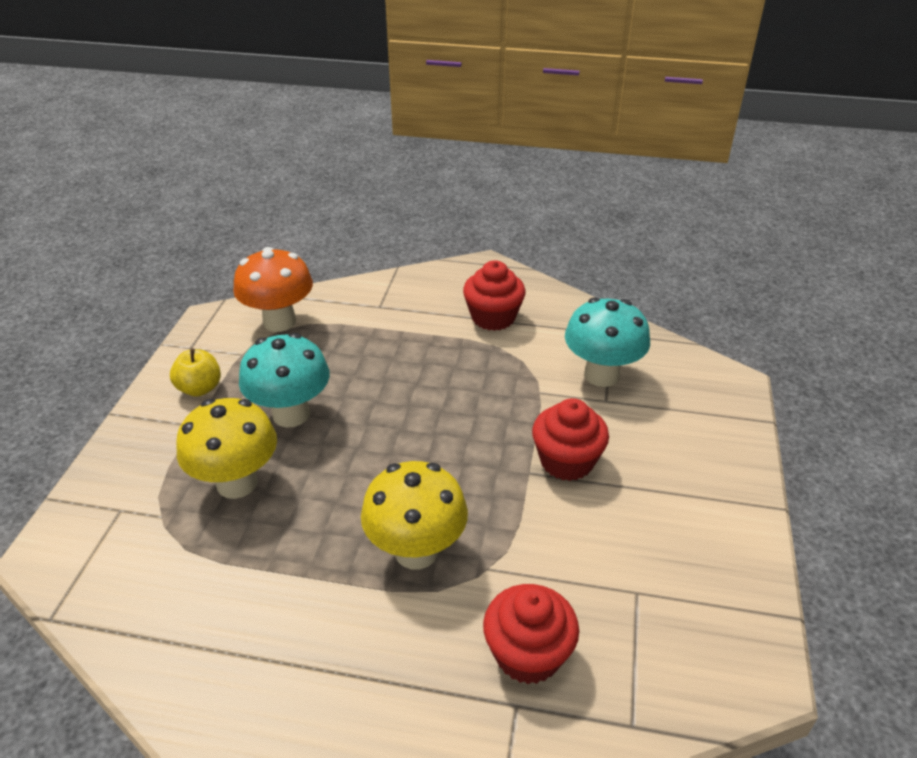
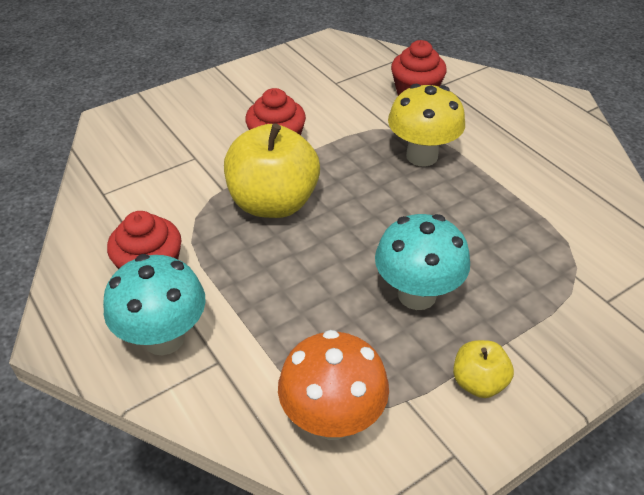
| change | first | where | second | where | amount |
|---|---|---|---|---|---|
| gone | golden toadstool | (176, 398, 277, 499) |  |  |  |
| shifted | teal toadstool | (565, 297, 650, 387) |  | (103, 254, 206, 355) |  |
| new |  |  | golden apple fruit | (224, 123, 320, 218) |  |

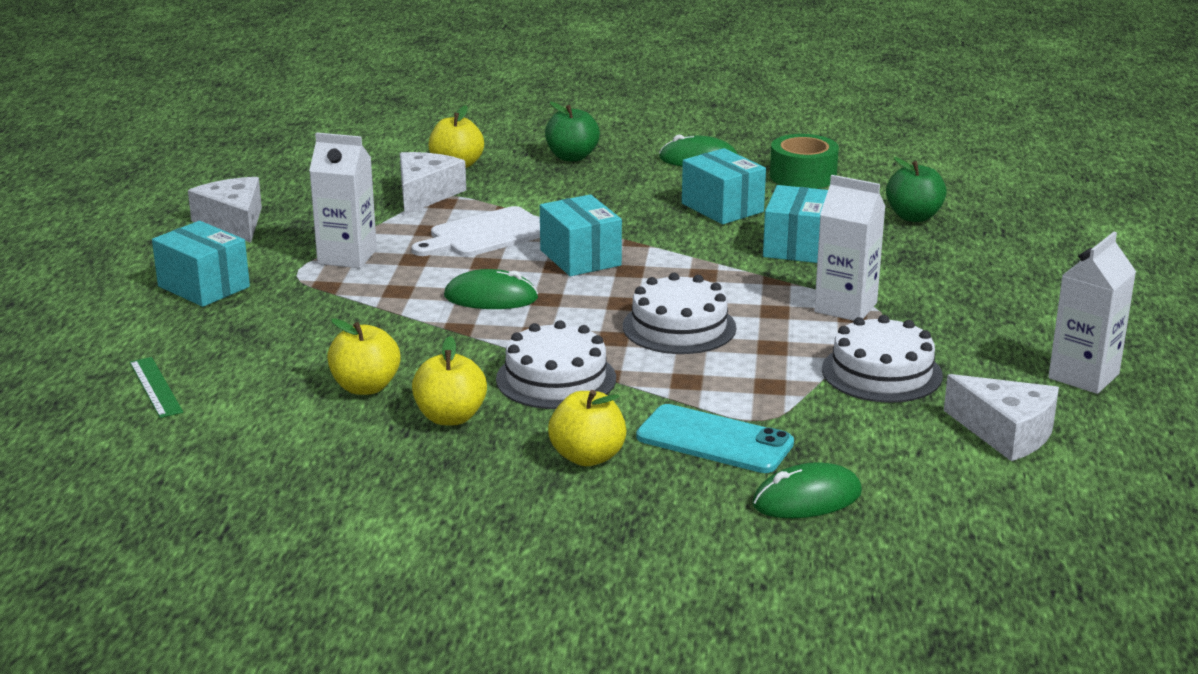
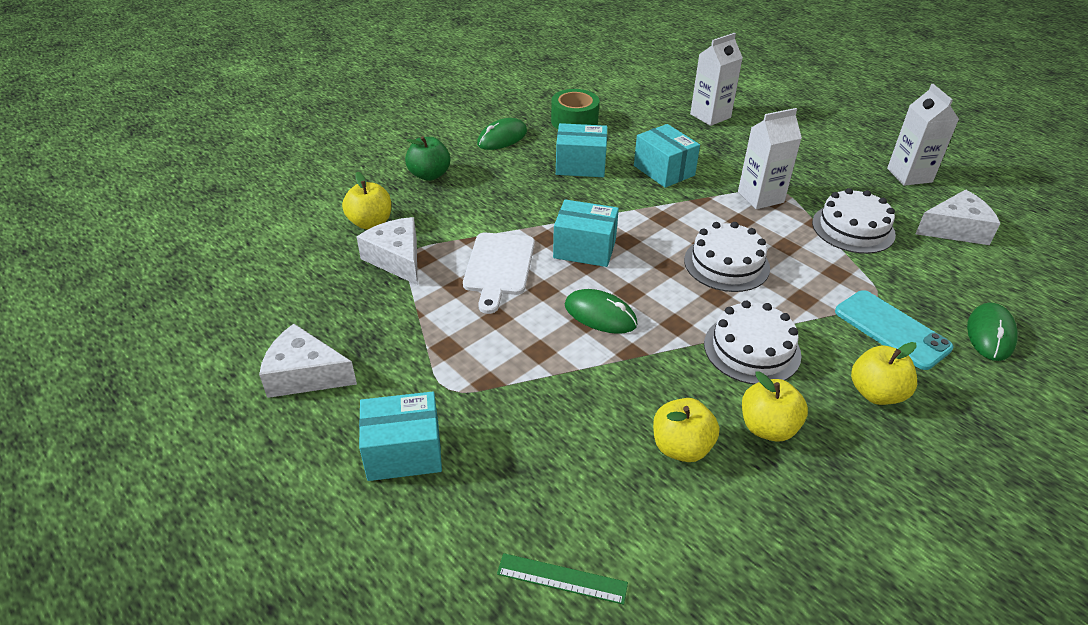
| change | first | where | second | where | amount |
|---|---|---|---|---|---|
| shifted | white juice carton | (309, 132, 377, 268) |  | (690, 33, 743, 126) |  |
| rotated | leaf-green PC mouse | (444, 269, 538, 309) |  | (565, 289, 638, 334) | 75 degrees clockwise |
| rotated | teal smartphone | (636, 404, 794, 473) |  | (835, 290, 954, 370) | 75 degrees clockwise |
| gone | leaf-green apple fruit | (886, 157, 947, 222) |  |  |  |

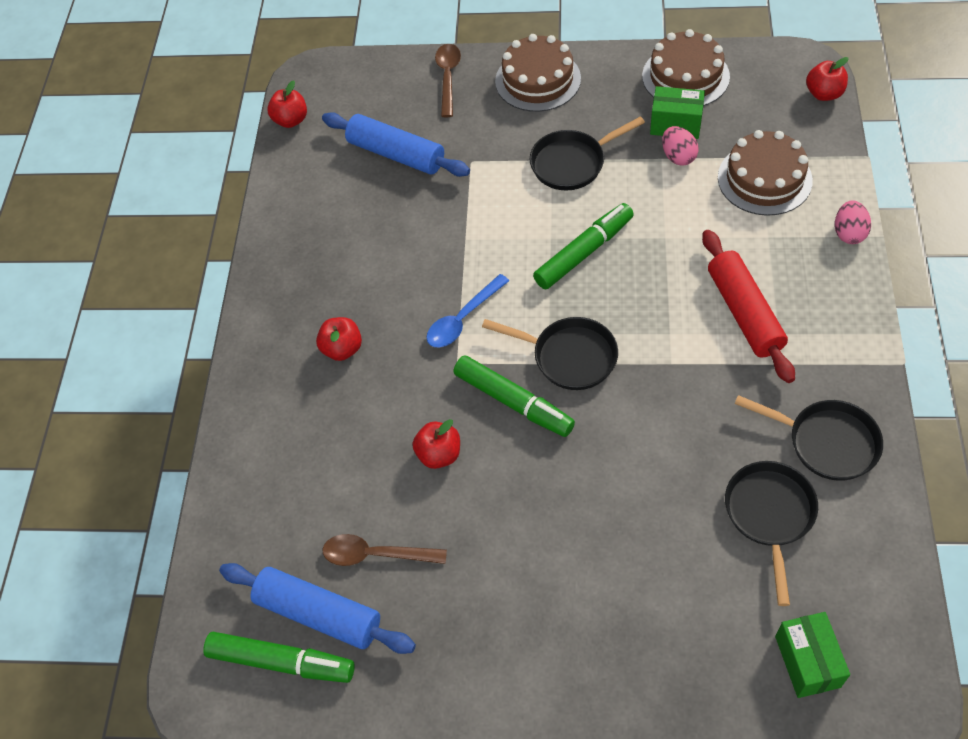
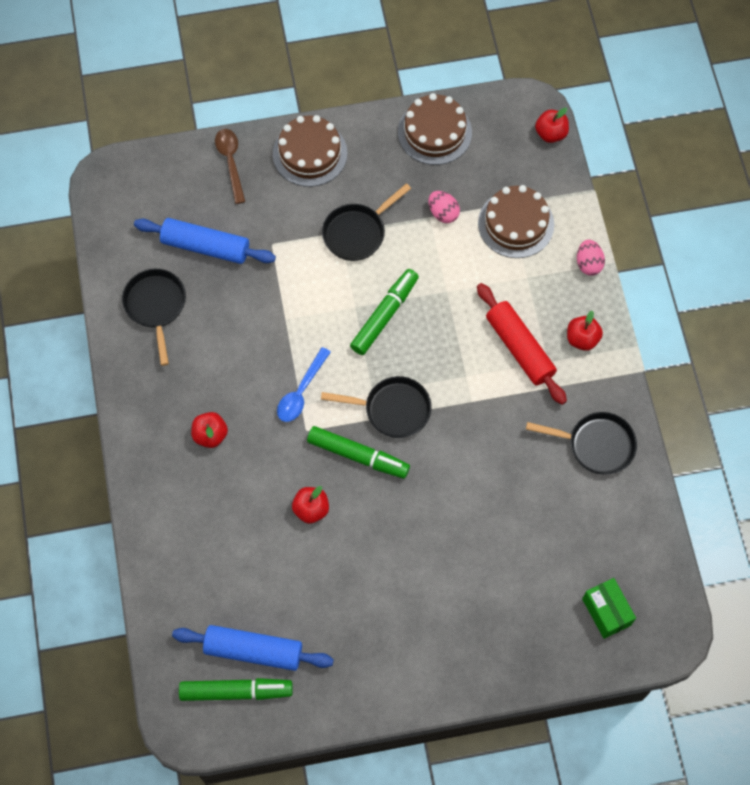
| change | first | where | second | where | amount |
|---|---|---|---|---|---|
| shifted | red apple fruit | (267, 81, 307, 128) |  | (567, 311, 603, 351) |  |
| gone | dark brown spoon | (323, 534, 447, 566) |  |  |  |
| gone | leaf-green parcel | (650, 86, 705, 139) |  |  |  |
| shifted | ebony frying pan | (725, 461, 818, 606) |  | (122, 269, 186, 366) |  |

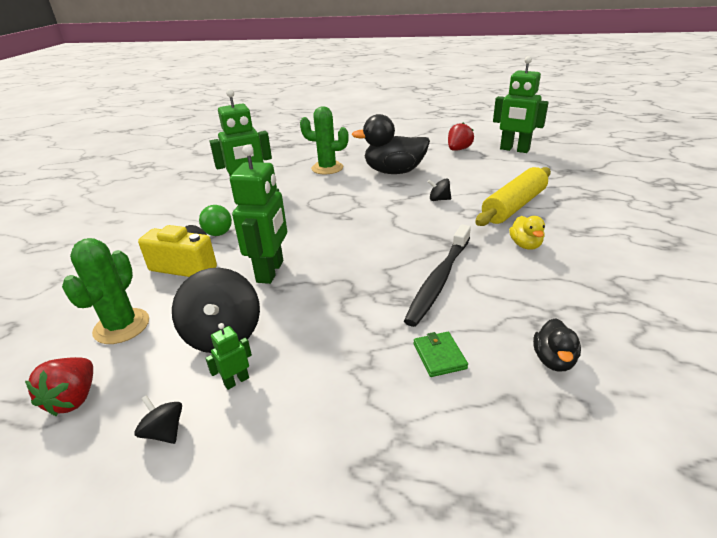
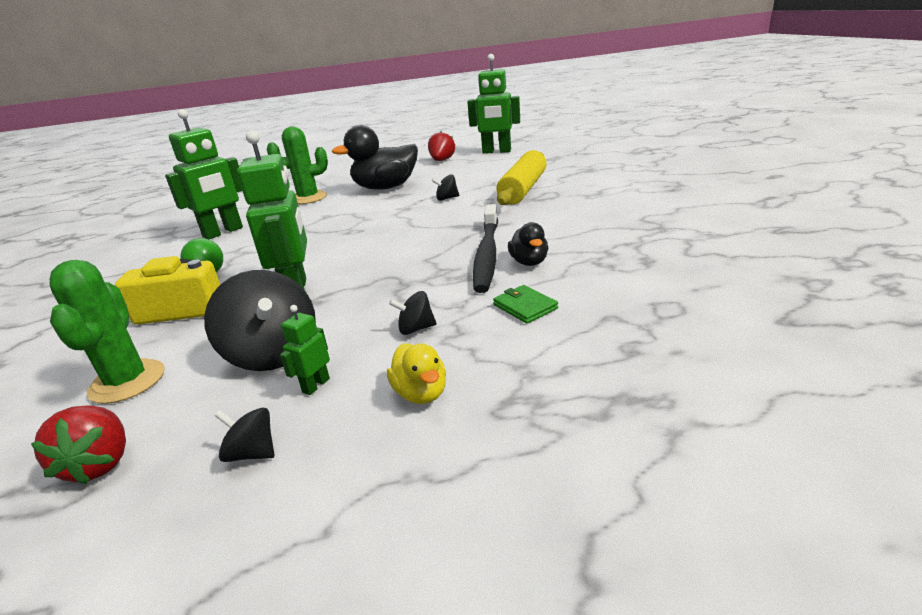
| change | first | where | second | where | amount |
|---|---|---|---|---|---|
| shifted | golden duck | (509, 216, 545, 250) |  | (387, 344, 446, 404) |  |
| shifted | ebony duck | (533, 318, 581, 372) |  | (508, 222, 548, 266) |  |
| new |  |  | ebony toy top | (389, 291, 436, 335) |  |

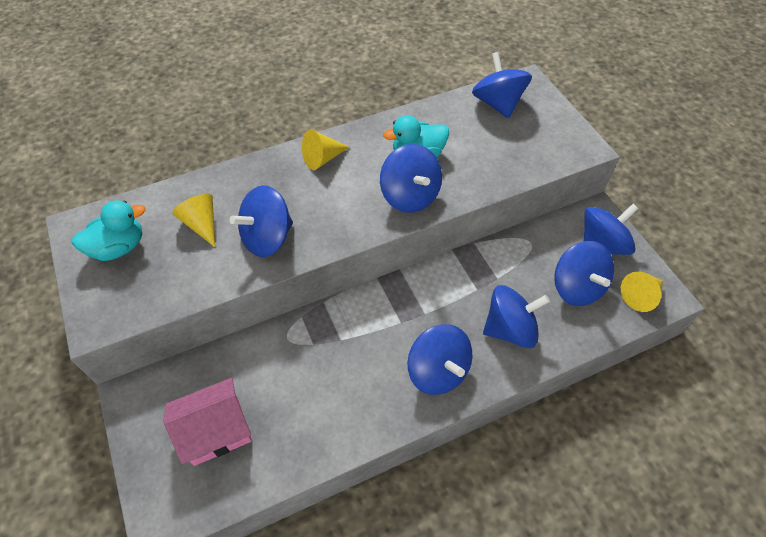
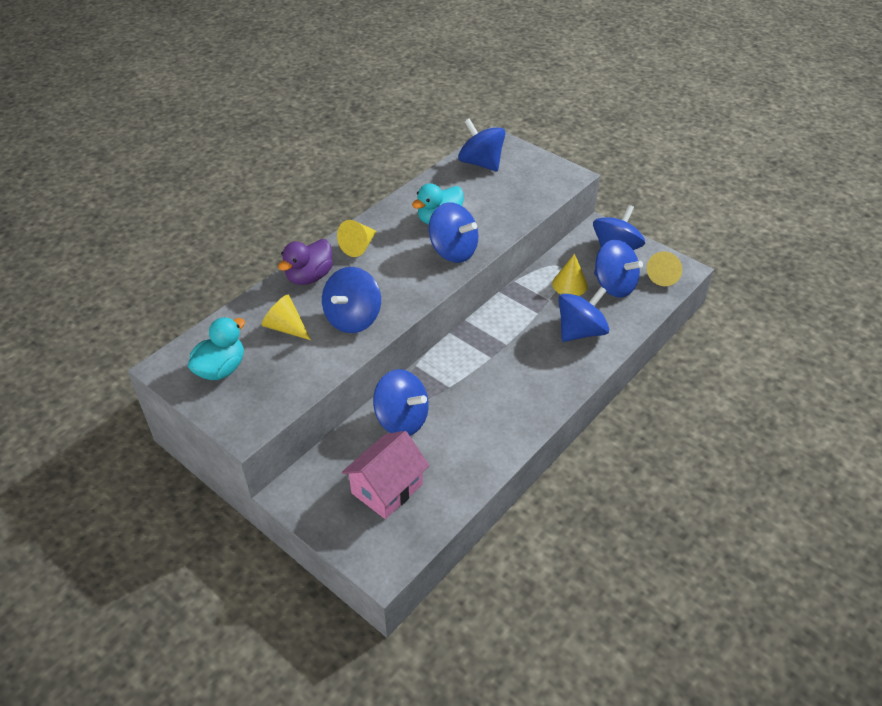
| change | first | where | second | where | amount |
|---|---|---|---|---|---|
| shifted | royal blue toy top | (407, 324, 472, 395) |  | (373, 369, 429, 436) |  |
| new |  |  | purple duck | (278, 239, 333, 285) |  |
| new |  |  | golden cone shape | (552, 254, 588, 296) |  |

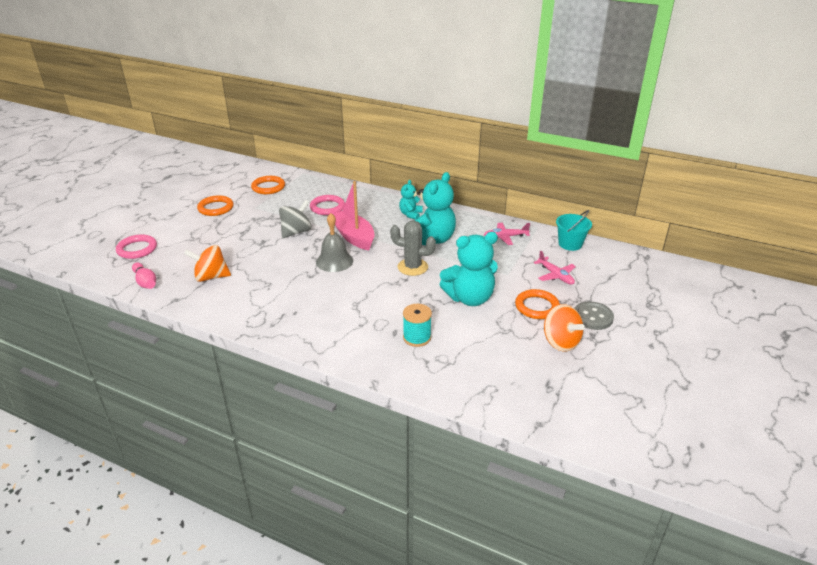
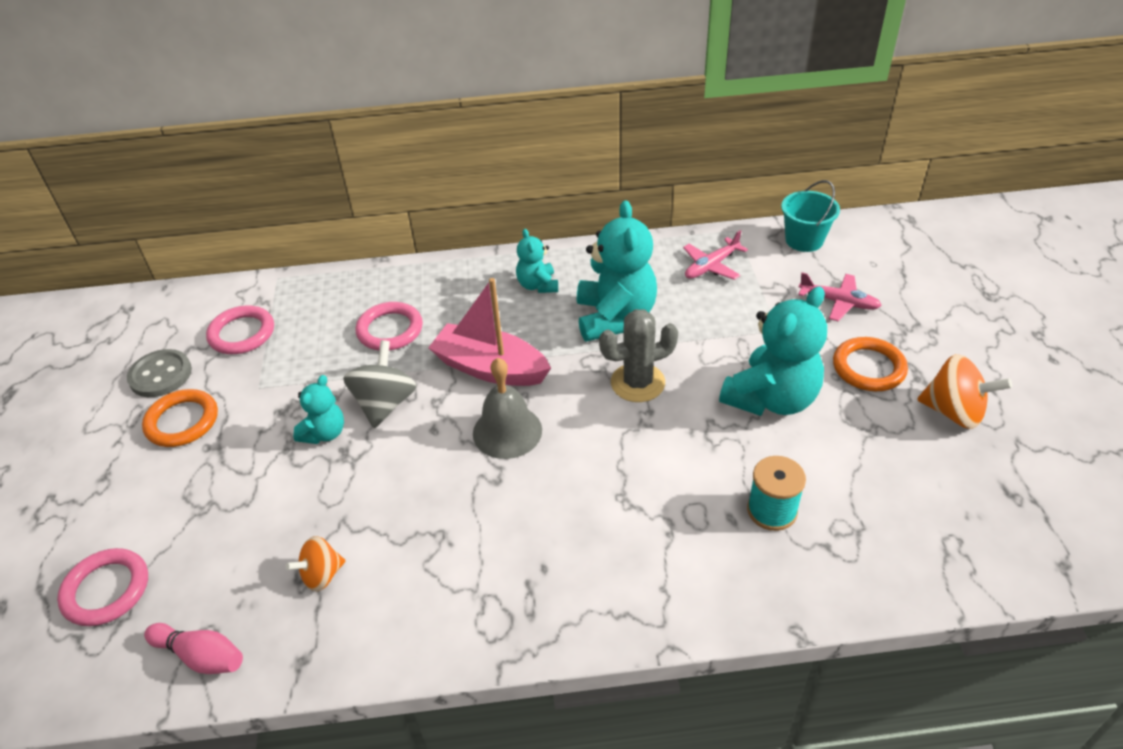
| change | first | where | second | where | amount |
|---|---|---|---|---|---|
| scaled | orange-coloured toy top | (184, 245, 231, 282) |  | (286, 536, 345, 591) | x0.64 |
| repainted | orange-coloured torus | (251, 176, 285, 194) | rosy torus | (206, 306, 274, 354) |  |
| shifted | ash-grey sewing button | (574, 301, 614, 330) |  | (127, 349, 192, 397) |  |
| new |  |  | teal stuffed bear | (293, 375, 344, 444) |  |

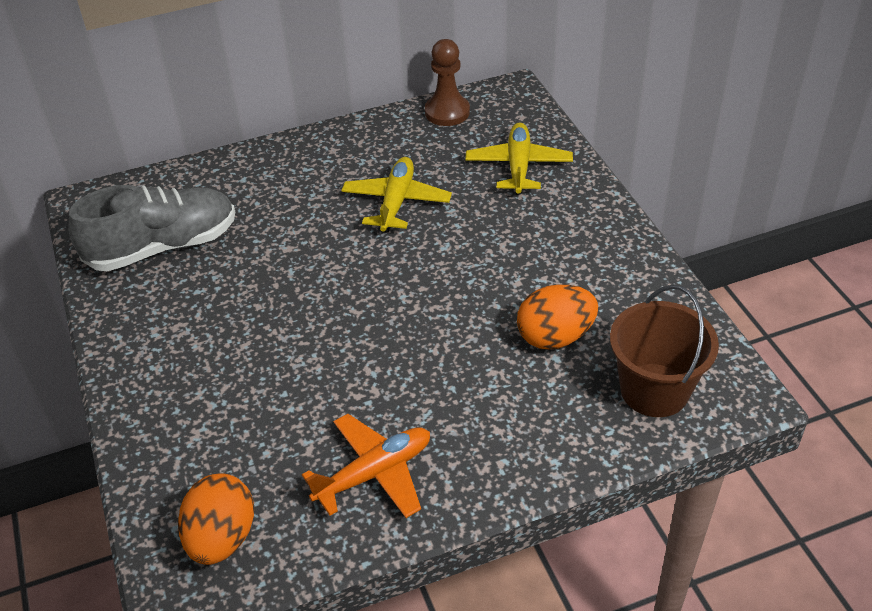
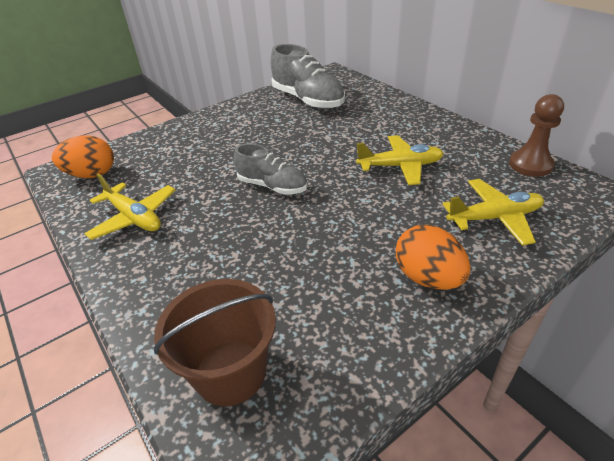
| change | first | where | second | where | amount |
|---|---|---|---|---|---|
| repainted | orange-coloured toy plane | (302, 414, 430, 518) | golden toy plane | (84, 173, 175, 240) |  |
| shifted | orange-coloured toy egg | (517, 284, 598, 350) |  | (396, 225, 471, 290) |  |
| new |  |  | ash-grey sneaker | (234, 144, 308, 195) |  |

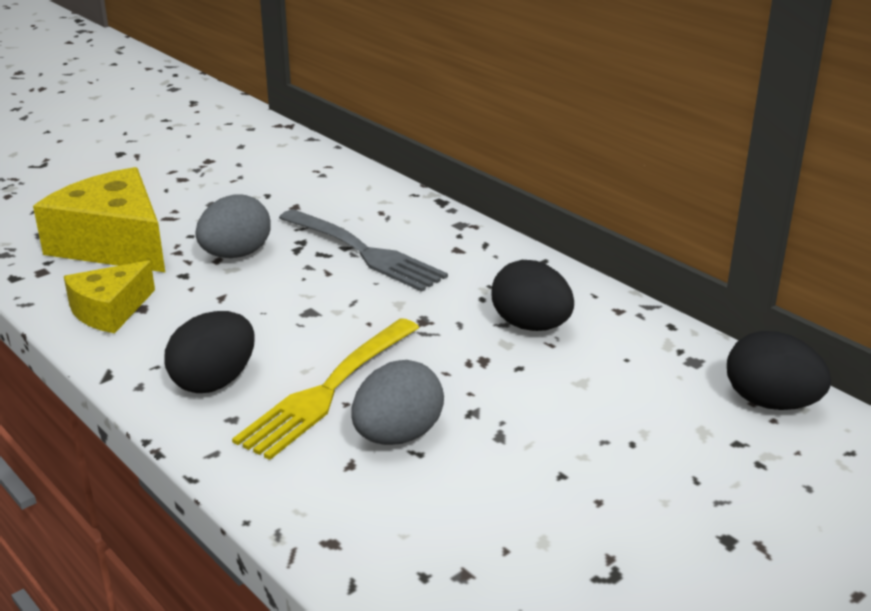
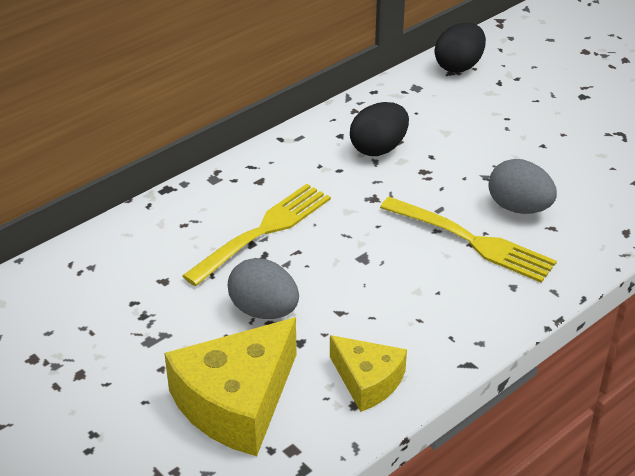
| change | first | where | second | where | amount |
|---|---|---|---|---|---|
| gone | ebony toy egg | (164, 311, 255, 393) |  |  |  |
| repainted | ash-grey table fork | (279, 209, 448, 292) | golden table fork | (182, 184, 331, 286) |  |

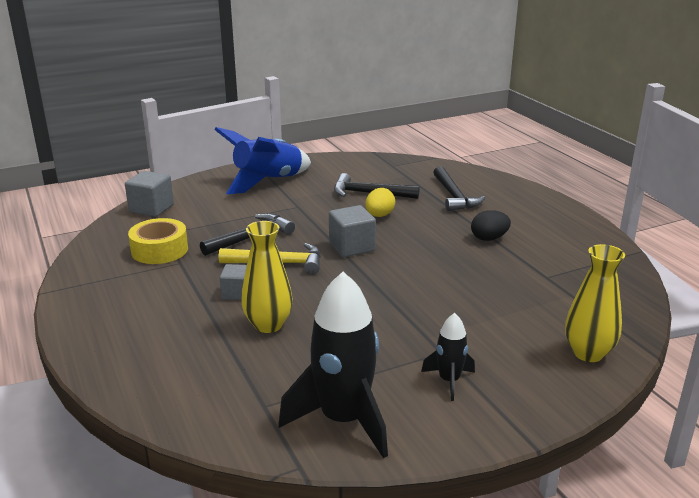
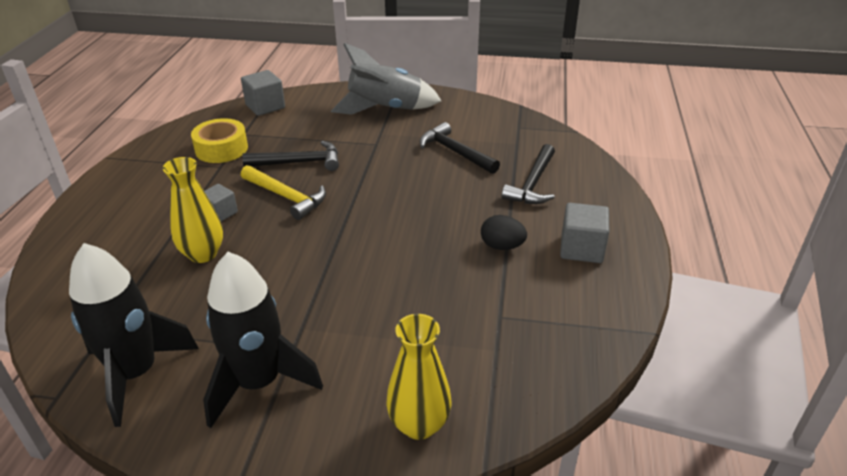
| change | first | where | second | where | amount |
|---|---|---|---|---|---|
| repainted | royal blue toy rocket | (214, 127, 311, 194) | ash-grey toy rocket | (331, 43, 441, 115) |  |
| shifted | ash-grey block | (329, 205, 376, 257) |  | (560, 203, 609, 263) |  |
| gone | golden toy egg | (365, 188, 395, 217) |  |  |  |
| scaled | ebony toy rocket | (421, 313, 475, 401) |  | (203, 252, 323, 428) | x1.98 |

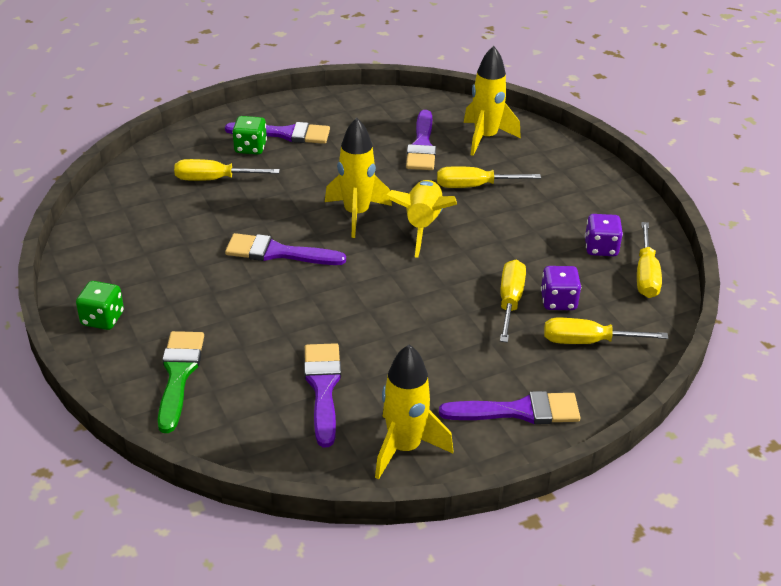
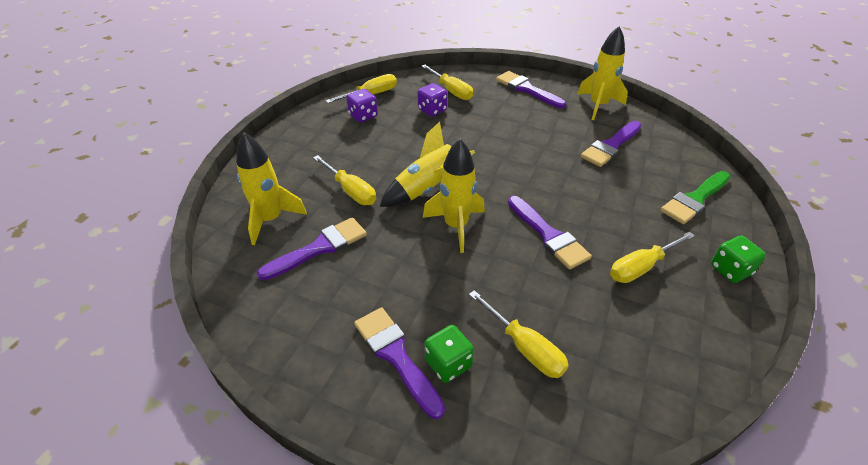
| change | first | where | second | where | amount |
|---|---|---|---|---|---|
| shifted | golden flat screwdriver | (500, 260, 526, 343) |  | (610, 232, 695, 283) |  |

